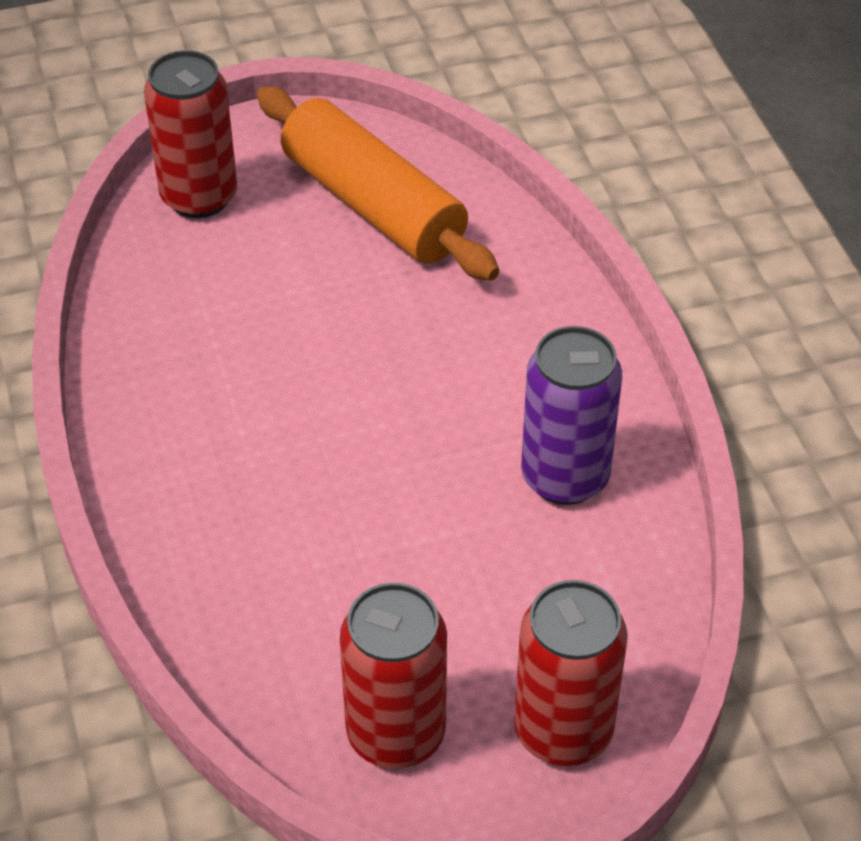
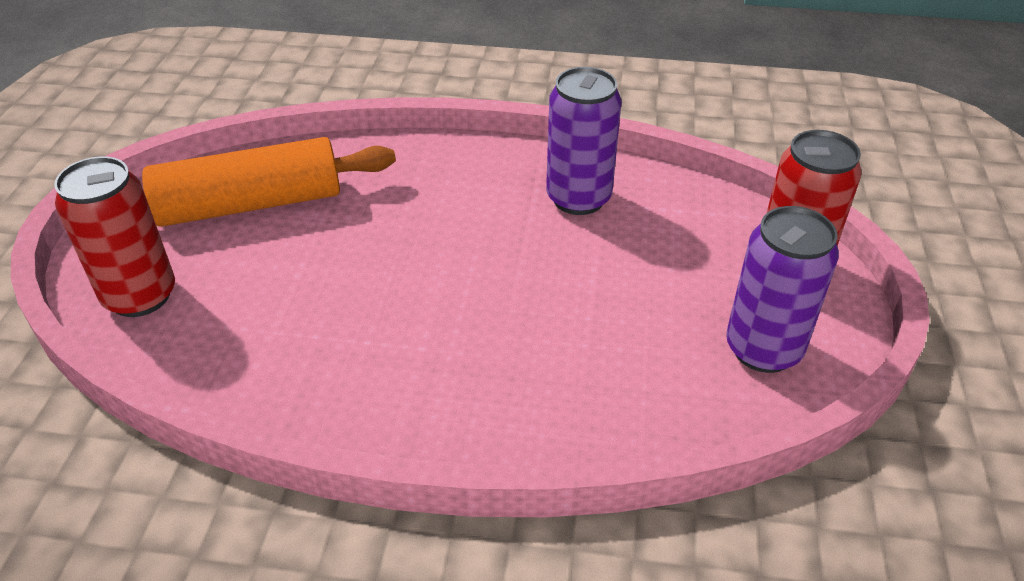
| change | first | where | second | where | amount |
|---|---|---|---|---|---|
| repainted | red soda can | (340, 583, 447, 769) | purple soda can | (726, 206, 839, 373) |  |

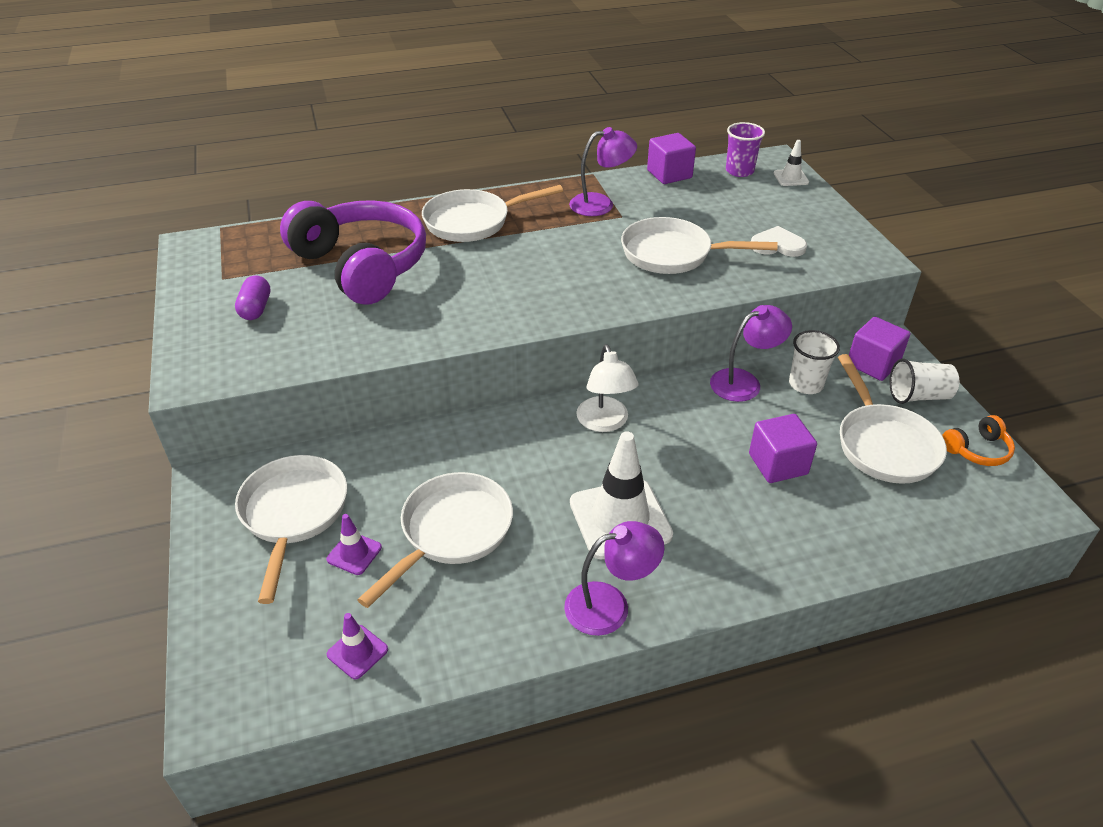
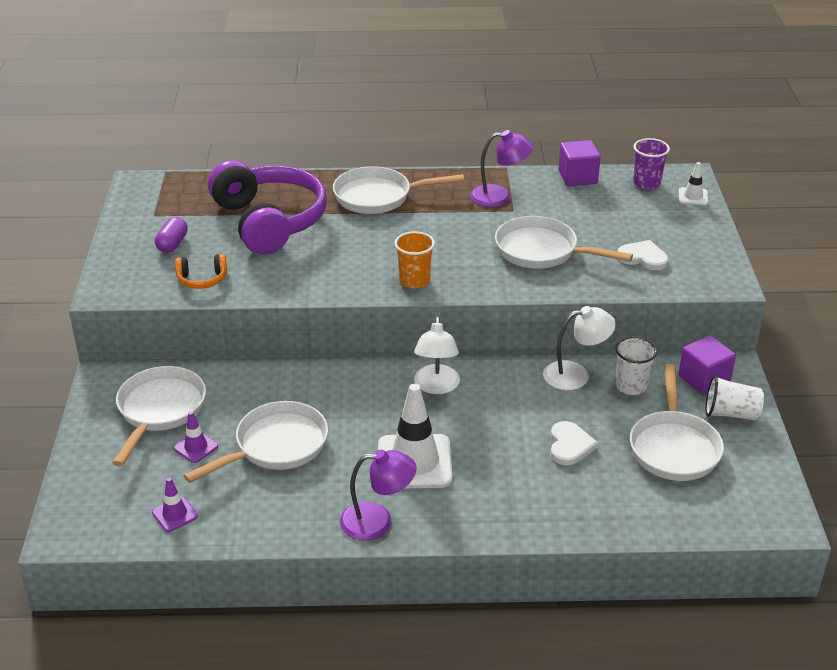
| change | first | where | second | where | amount |
|---|---|---|---|---|---|
| repainted | purple reading lamp | (710, 305, 792, 402) | white reading lamp | (543, 306, 616, 390) |  |
| swapped | purple block | (749, 414, 817, 483) | white heart | (551, 421, 598, 465) |  |
| shifted | orange-coloured headset | (942, 415, 1015, 466) |  | (175, 254, 227, 289) |  |
| new |  |  | orange-coloured tumbler | (395, 231, 435, 289) |  |

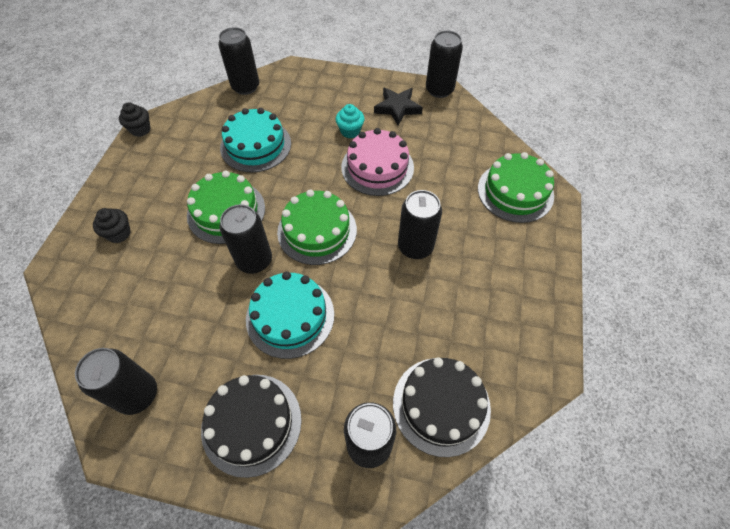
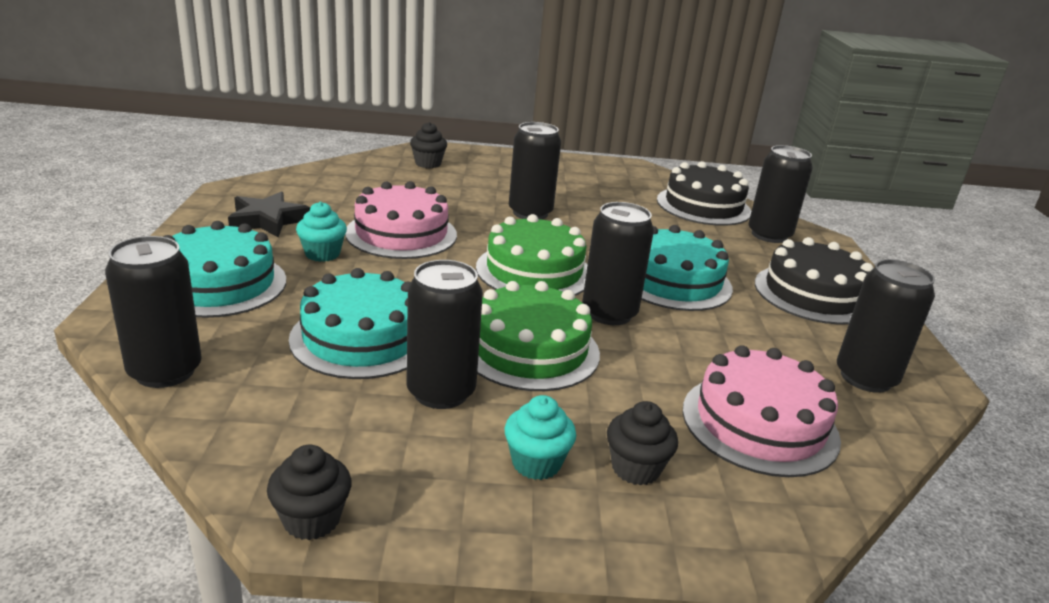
| change | first | where | second | where | amount |
|---|---|---|---|---|---|
| shifted | ebony soda can | (426, 30, 463, 98) |  | (406, 260, 483, 409) |  |
| swapped | leaf-green cake | (478, 152, 554, 223) | ebony fairy cake | (410, 122, 447, 168) |  |
| new |  |  | teal cake | (163, 221, 286, 318) |  |
| new |  |  | teal fairy cake | (504, 395, 576, 480) |  |
| new |  |  | rosy cake | (683, 345, 841, 477) |  |

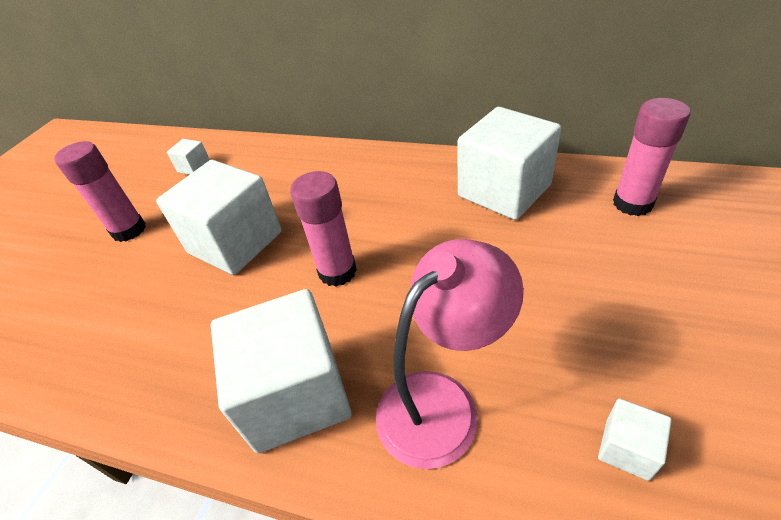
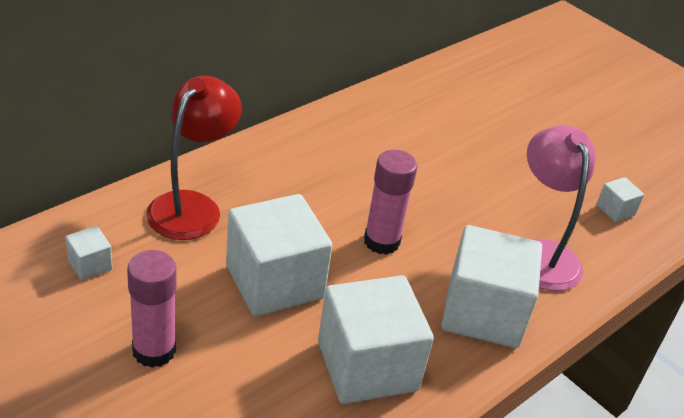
| change | first | where | second | where | amount |
|---|---|---|---|---|---|
| shifted | white block | (458, 107, 561, 220) |  | (318, 275, 434, 404) |  |
| gone | rosy stick of glue | (613, 98, 691, 216) |  |  |  |
| new |  |  | red reading lamp | (146, 76, 242, 240) |  |

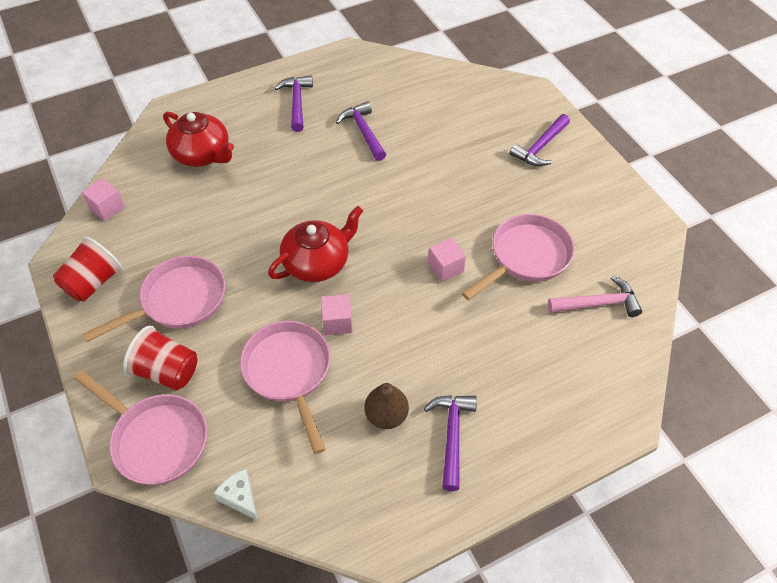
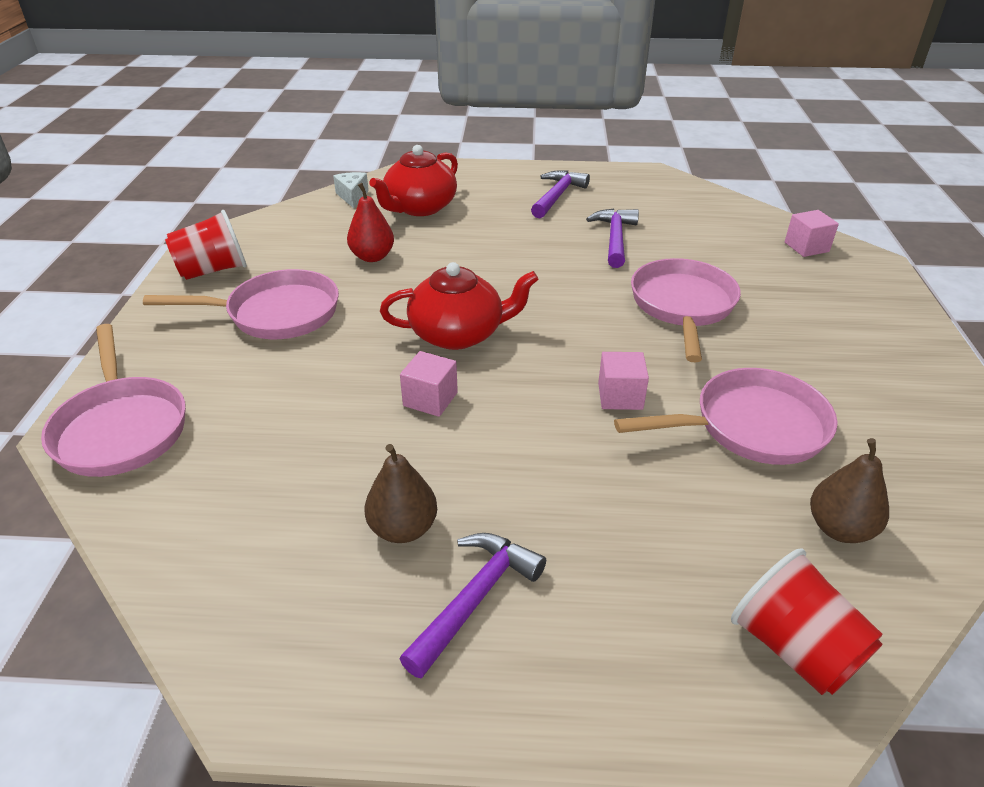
| change | first | where | second | where | amount |
|---|---|---|---|---|---|
| shifted | rosy block | (81, 178, 125, 221) |  | (785, 210, 839, 257) |  |
| shifted | red tumbler | (123, 326, 197, 390) |  | (731, 549, 883, 695) |  |
| rotated | red china teapot | (163, 112, 234, 167) |  | (369, 145, 458, 216) | 60 degrees clockwise |
| shifted | white piece of cheese | (214, 469, 258, 521) |  | (333, 172, 369, 208) |  |
| shifted | rosy frying pan | (240, 321, 330, 454) |  | (631, 258, 741, 363) |  |
| gone | purple claw hammer | (509, 114, 570, 166) |  |  |  |
| swapped | rosy claw hammer | (548, 276, 642, 317) | dark brown toy pear | (810, 438, 889, 543) |  |
| new |  |  | red toy pear | (347, 183, 394, 262) |  |

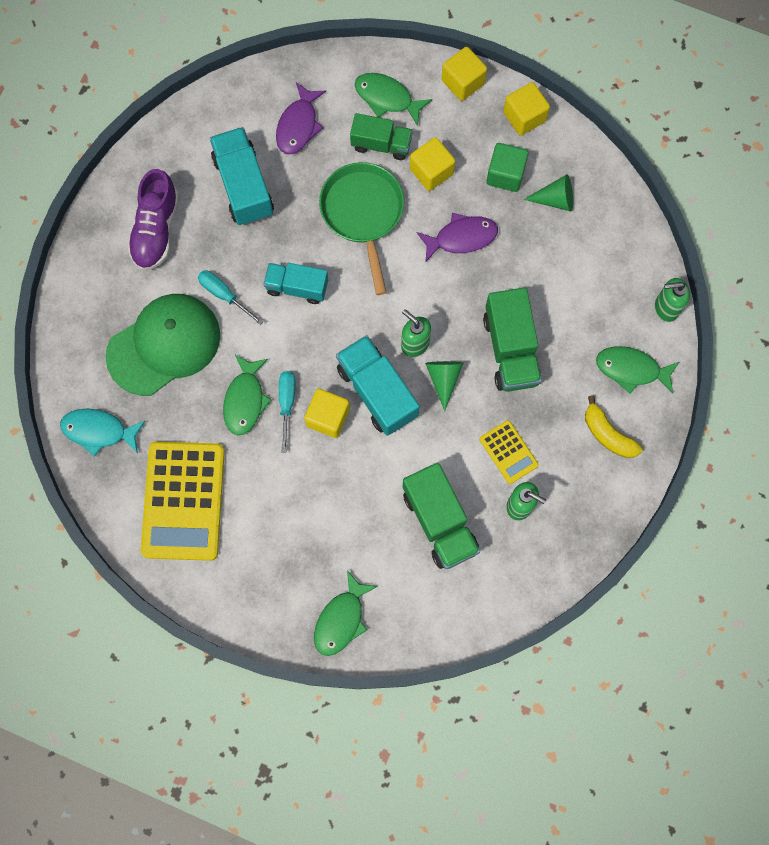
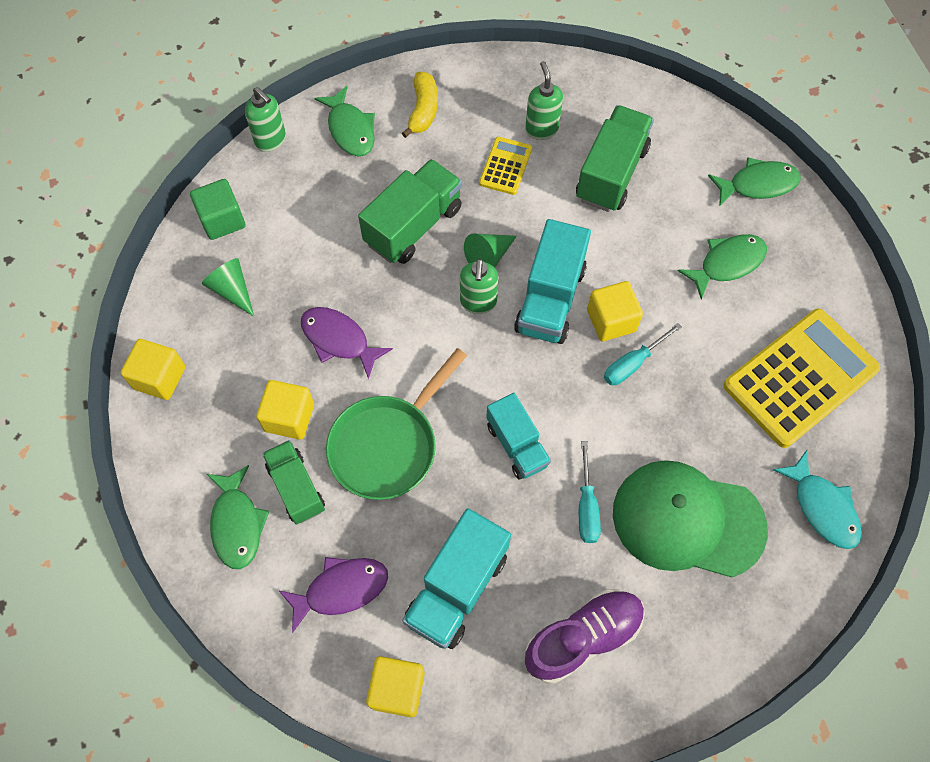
| change | first | where | second | where | amount |
|---|---|---|---|---|---|
| shifted | leaf-green fish | (223, 355, 272, 435) |  | (678, 234, 767, 300) |  |
| shifted | golden block | (441, 47, 487, 101) |  | (366, 656, 425, 717) |  |
| shifted | leaf-green block | (487, 143, 529, 192) |  | (190, 179, 245, 240) |  |

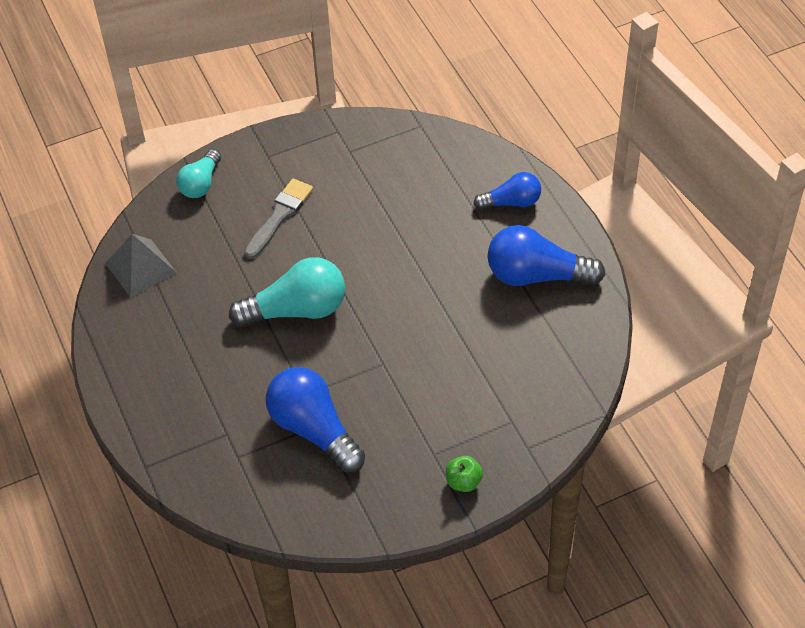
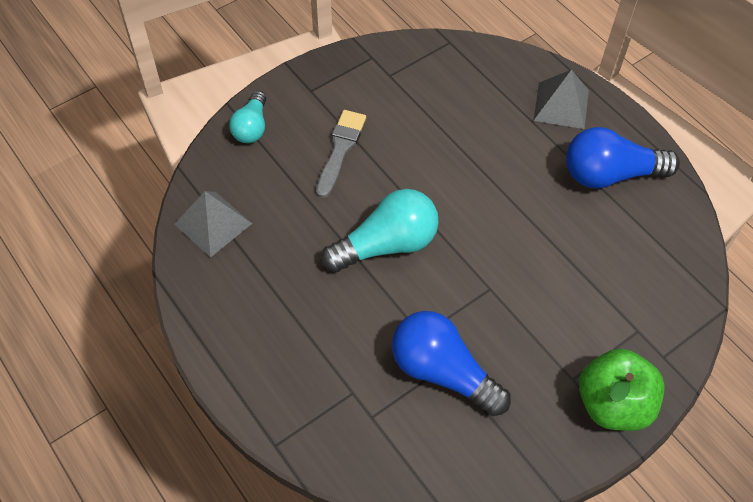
| change | first | where | second | where | amount |
|---|---|---|---|---|---|
| scaled | leaf-green apple fruit | (446, 456, 483, 492) |  | (579, 349, 665, 431) | x2.08 |
| swapped | royal blue bulb | (474, 172, 541, 210) | ash-grey pyramid shape | (533, 69, 589, 129) |  |

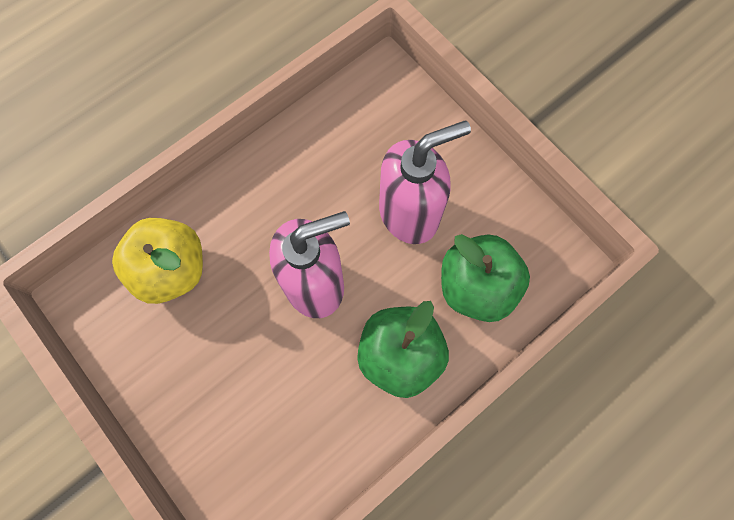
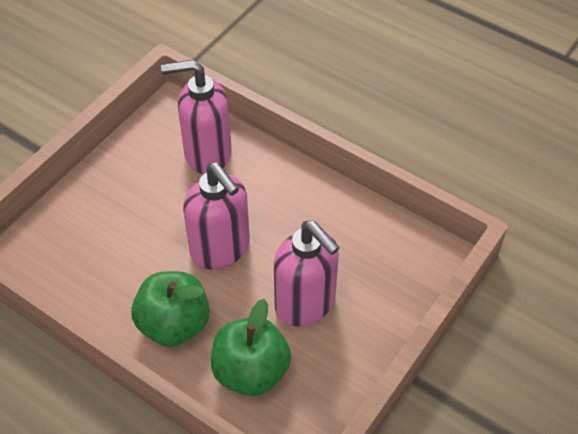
| change | first | where | second | where | amount |
|---|---|---|---|---|---|
| swapped | golden apple fruit | (112, 218, 203, 304) | rosy soap pump | (161, 60, 232, 174) |  |

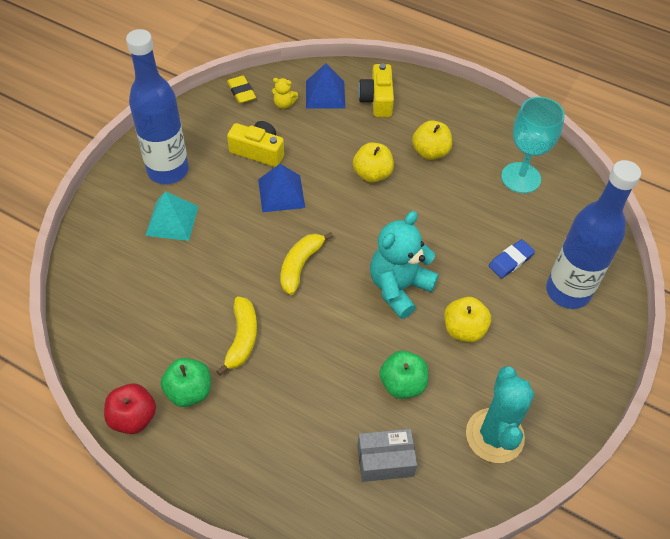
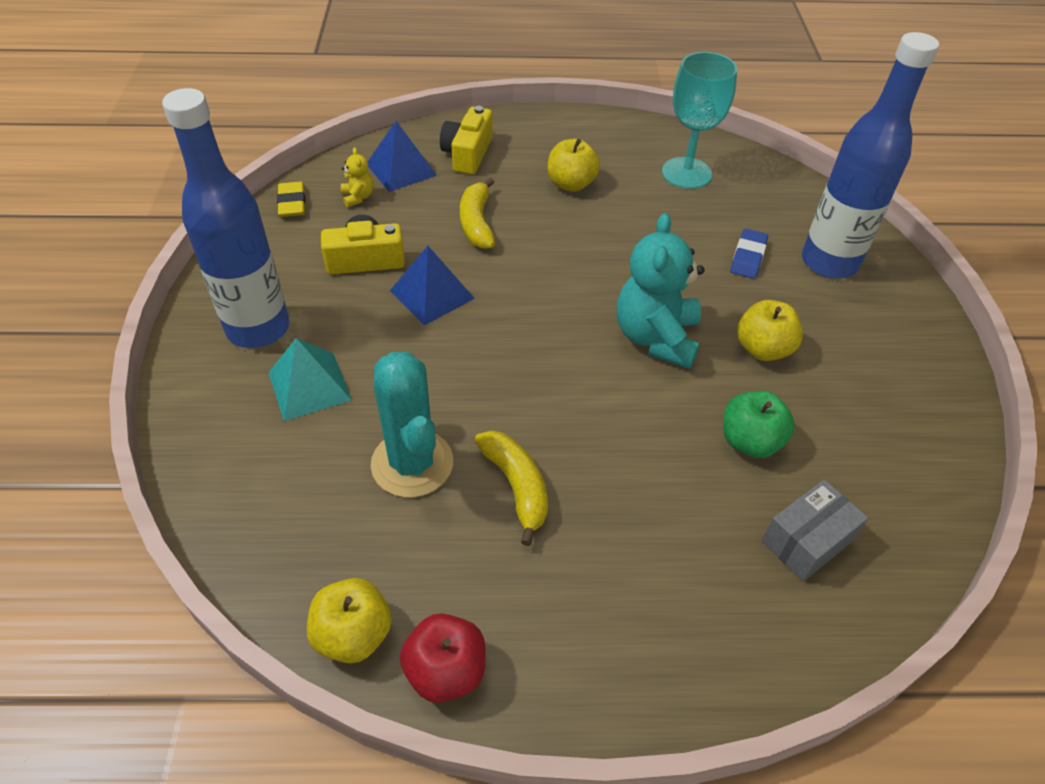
| change | first | where | second | where | amount |
|---|---|---|---|---|---|
| gone | leaf-green apple fruit | (161, 358, 211, 407) |  |  |  |
| rotated | golden pencil eraser | (227, 76, 256, 104) |  | (277, 181, 306, 217) | 45 degrees clockwise |
| rotated | golden stuffed bear | (272, 78, 298, 109) |  | (341, 147, 373, 207) | 90 degrees counterclockwise |
| shifted | golden banana | (280, 232, 333, 295) |  | (460, 178, 495, 249) |  |
| shifted | golden apple fruit | (353, 143, 394, 183) |  | (307, 578, 392, 663) |  |
| rotated | golden compact camera | (358, 63, 394, 117) |  | (440, 106, 493, 174) | 45 degrees clockwise |
| shifted | teal cactus | (466, 366, 534, 463) |  | (371, 351, 453, 498) |  |

